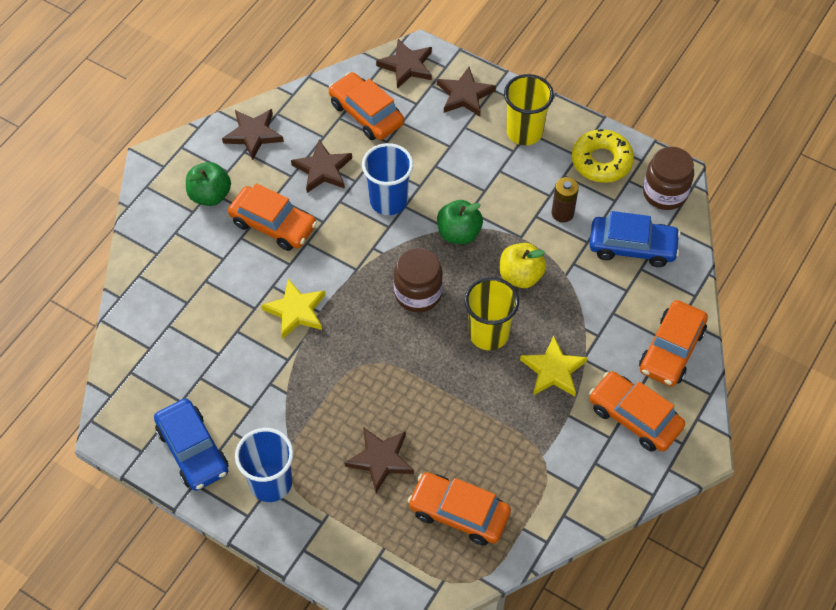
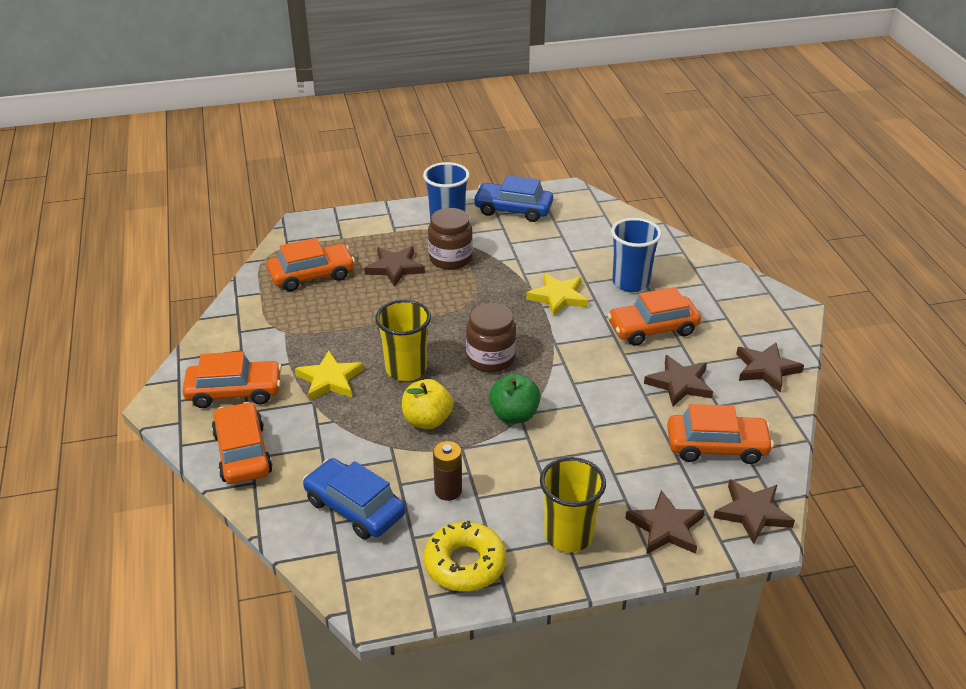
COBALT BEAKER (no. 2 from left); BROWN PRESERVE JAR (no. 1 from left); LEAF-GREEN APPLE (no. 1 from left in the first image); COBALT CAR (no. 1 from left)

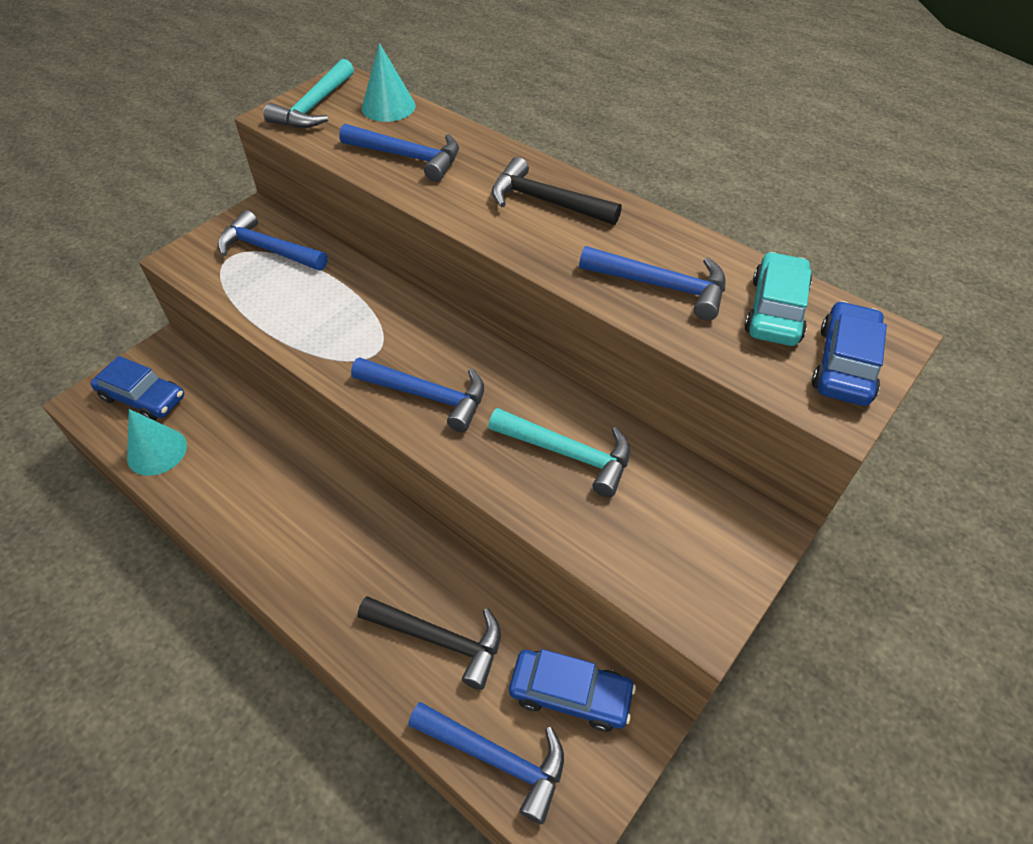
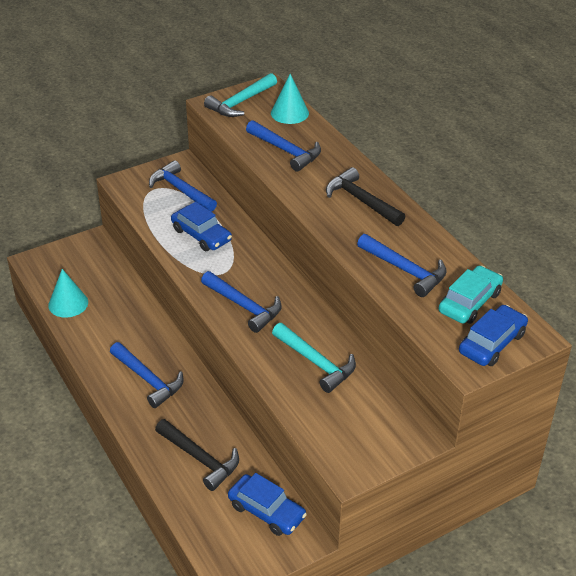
COBALT CAR (no. 1 from left); COBALT CARPENTER'S HAMMER (no. 1 from left)

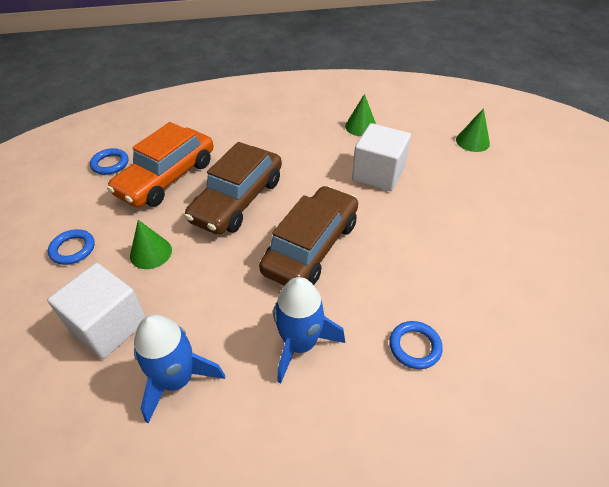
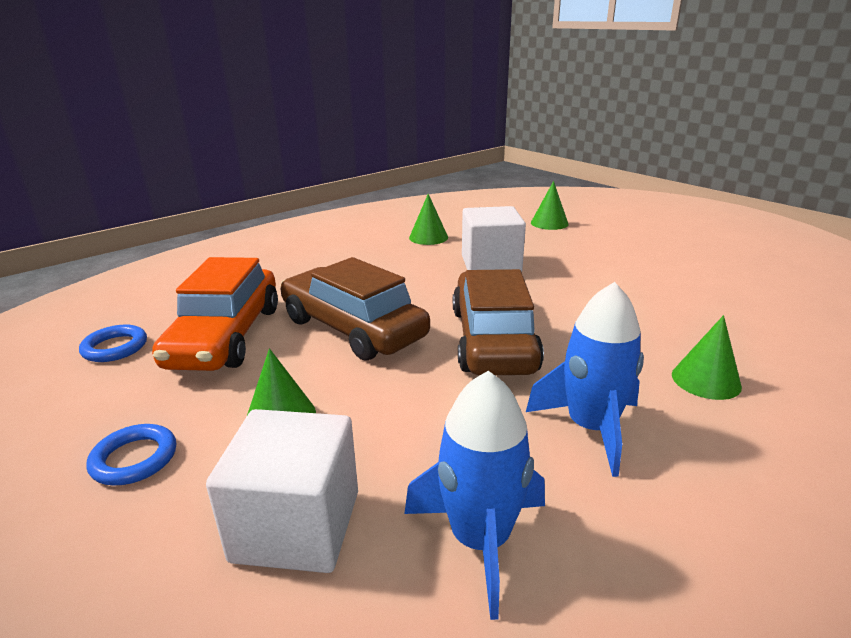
BROWN CAR (no. 1 from left); LEAF-GREEN CONE (no. 4 from left)

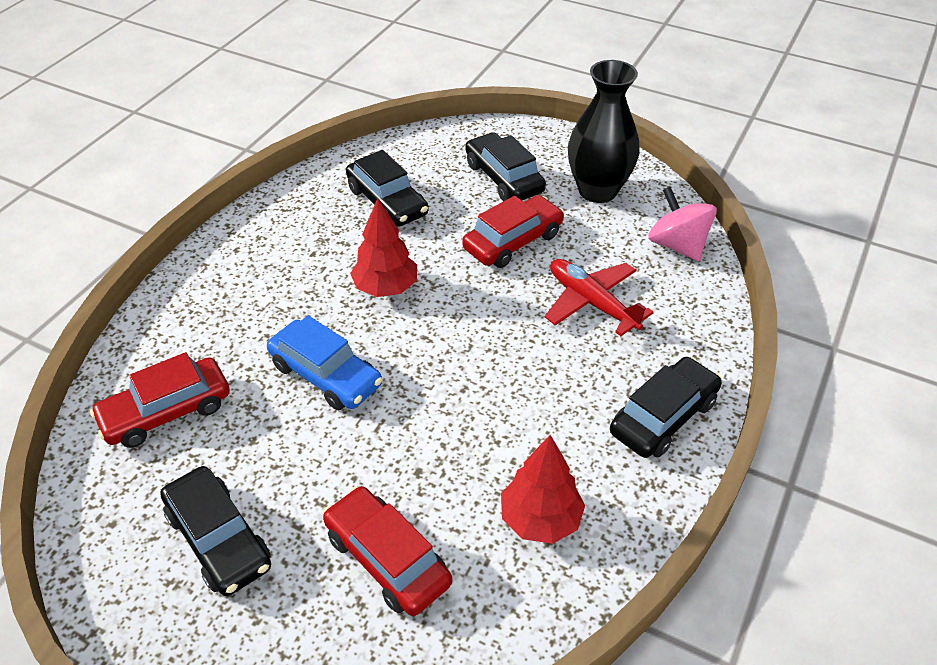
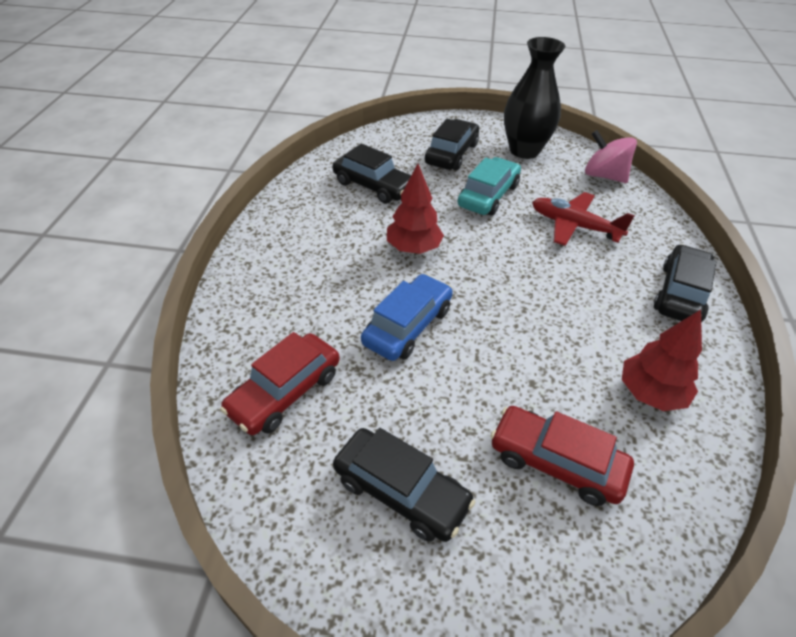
BLACK CAR (no. 3 from left); TURQUOISE CAR; COBALT CAR

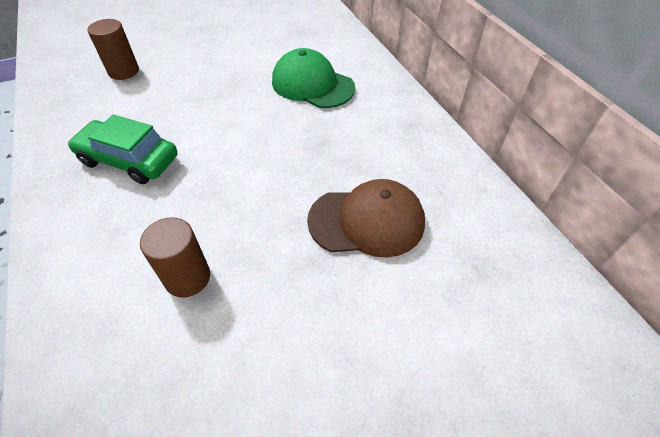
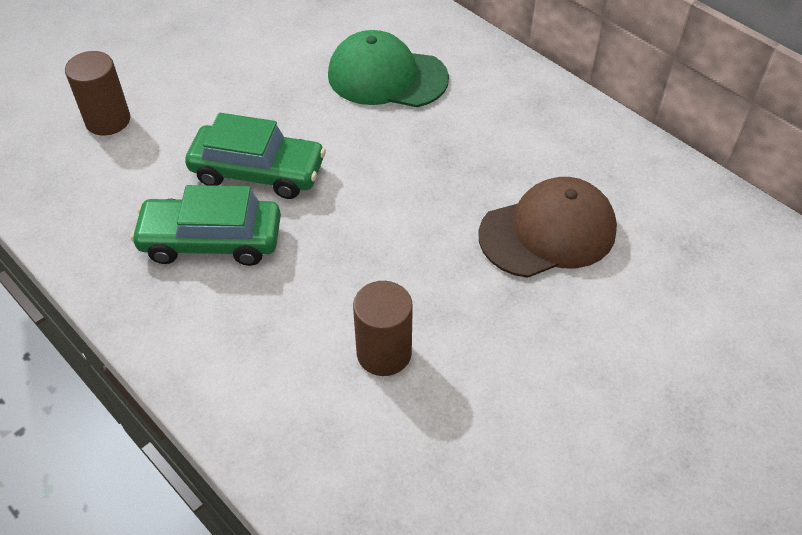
LEAF-GREEN CAR (no. 2 from left)

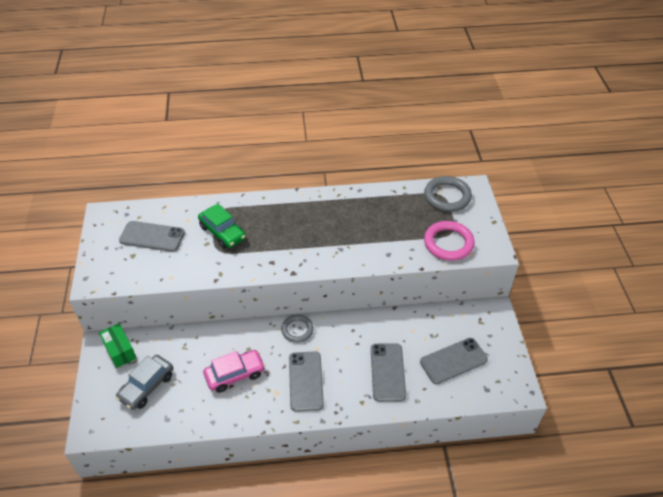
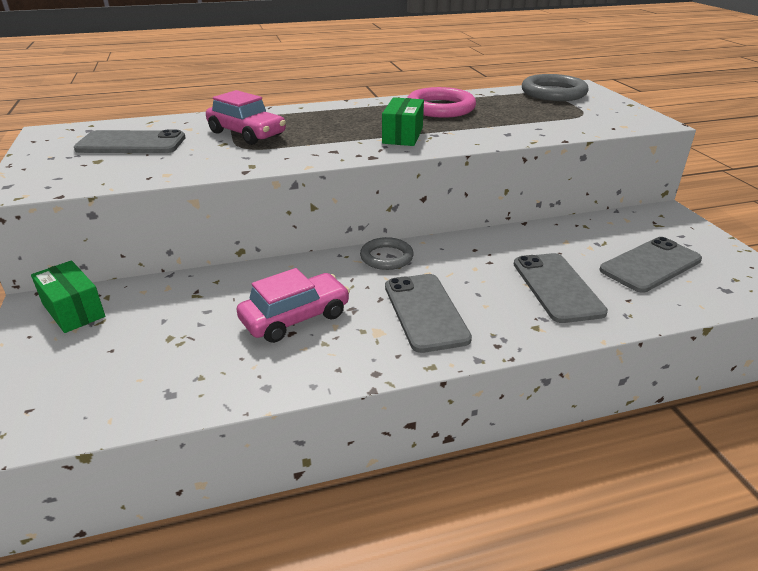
ROSE-PINK CAR (no. 1 from left); ROSE-PINK RING; GRAY CAR; LEAF-GREEN PACKAGE (no. 2 from left)

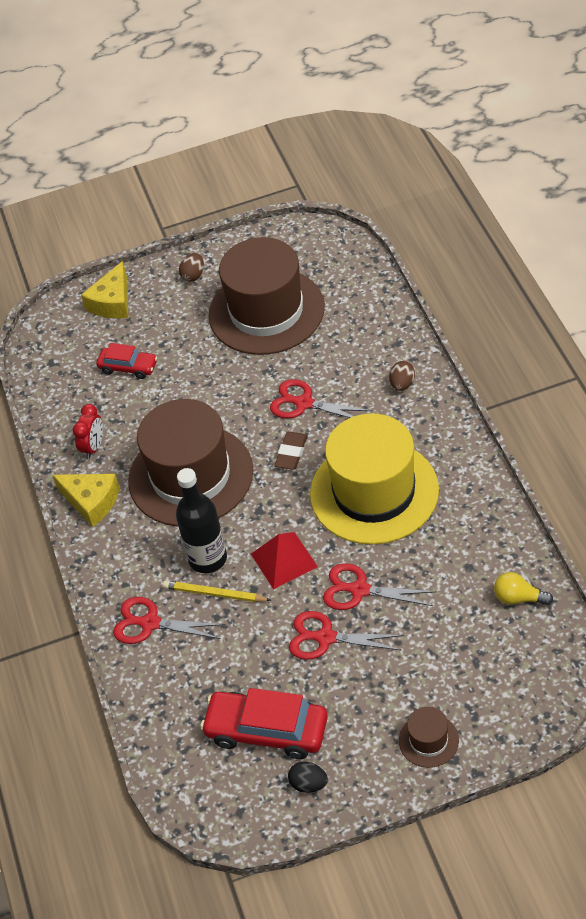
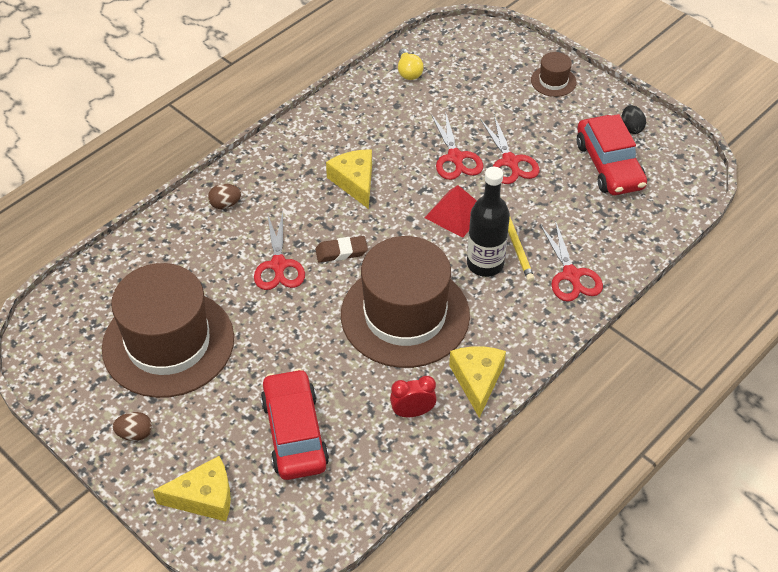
RED CAR (no. 1 from left); BRIGHT YELLOW CHEESE WEDGE (no. 2 from left)

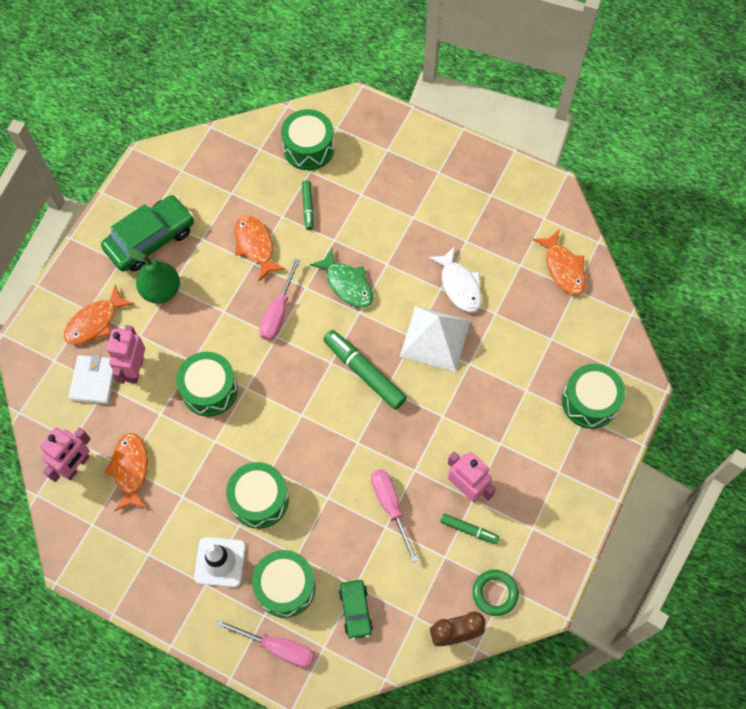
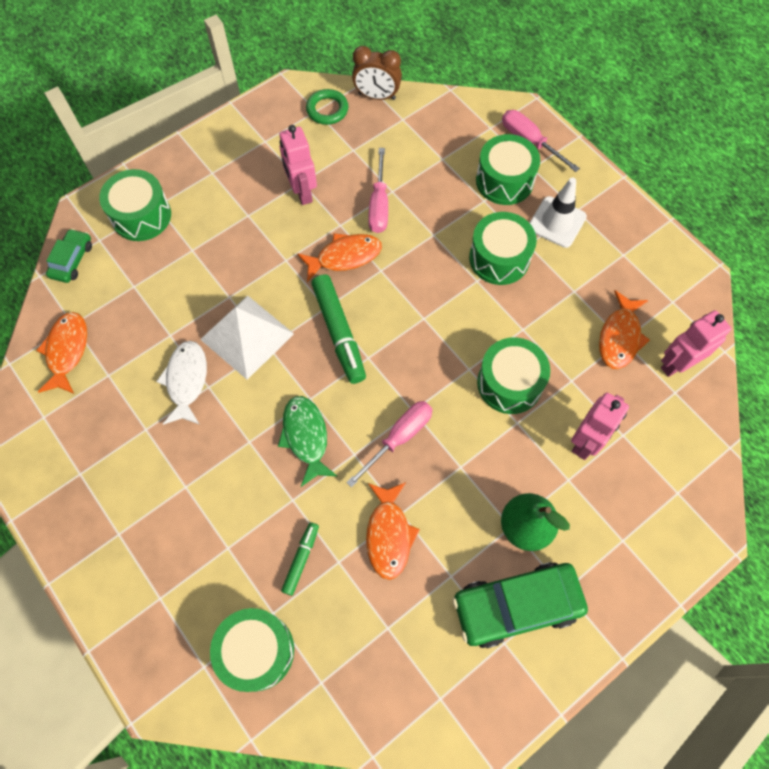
ORANGE TOY FISH (no. 2 from left); SNOW-WHITE CARD WALLET; LEAF-GREEN FELT PEN (no. 3 from left in the first image); LEAF-GREEN CAR (no. 1 from left)

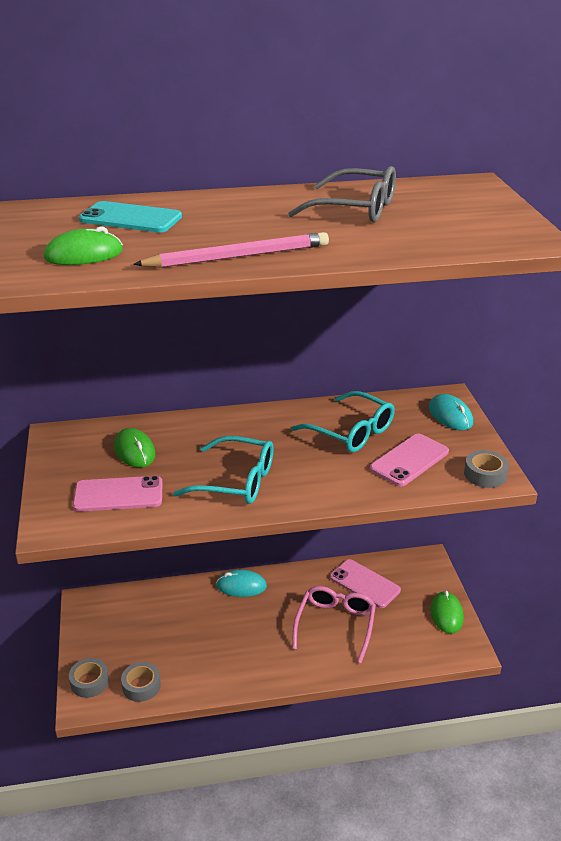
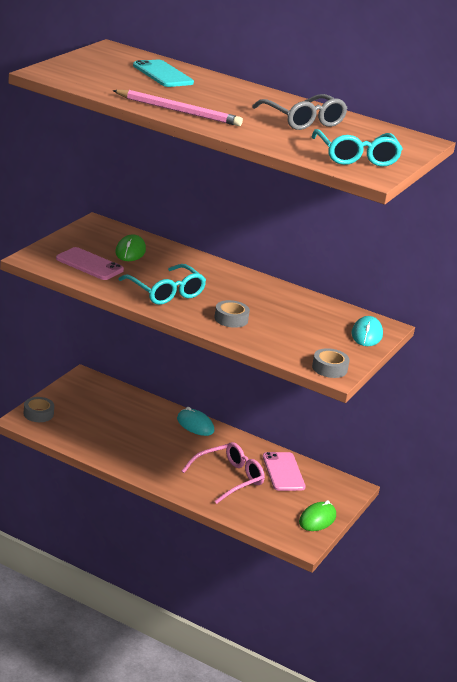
LEAF-GREEN COMPUTER MOUSE (no. 1 from left in the first image); TURQUOISE SPECTACLES (no. 2 from left); ROSE-PINK MOBILE PHONE (no. 3 from left in the first image); GRAY ROLL OF TAPE (no. 2 from left)

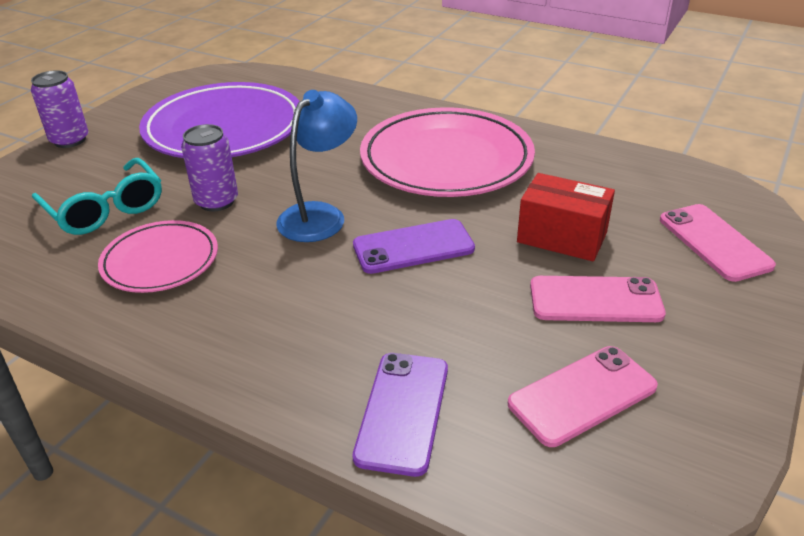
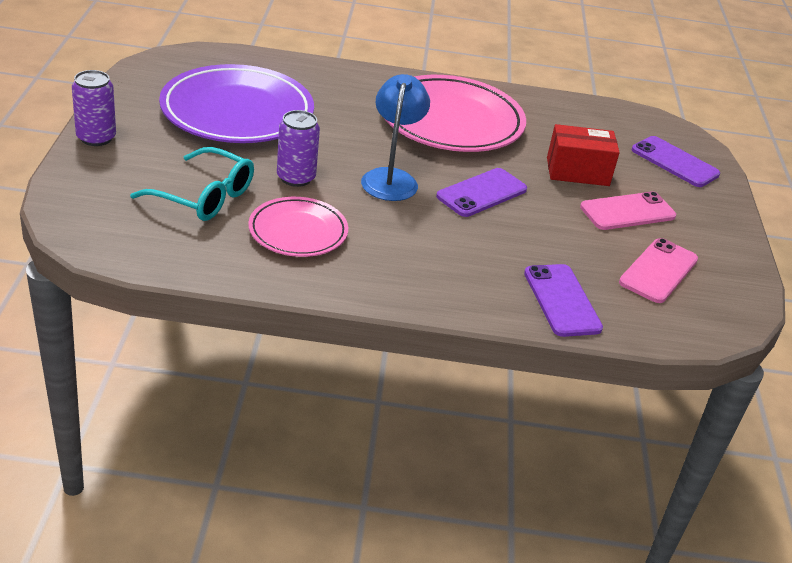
ROYAL PURPLE MOBILE PHONE (no. 3 from left)

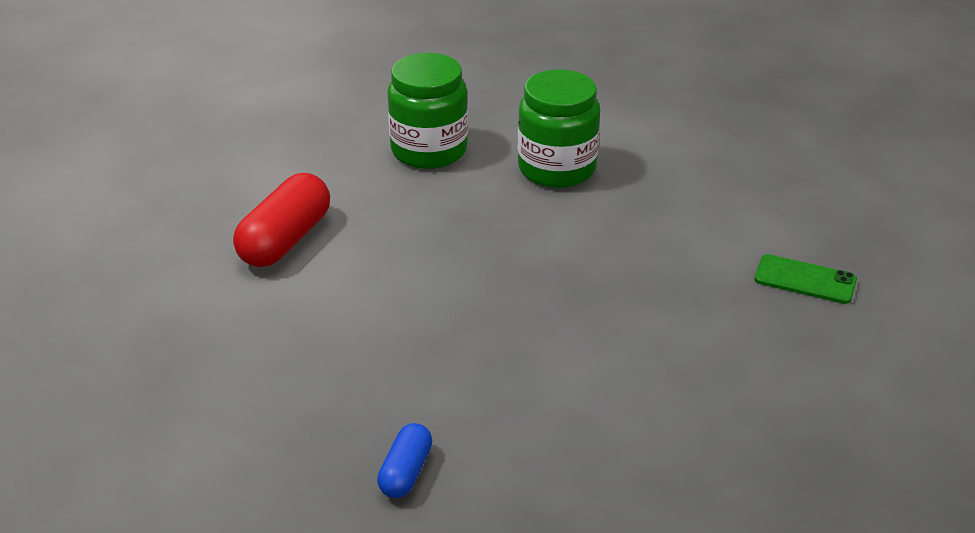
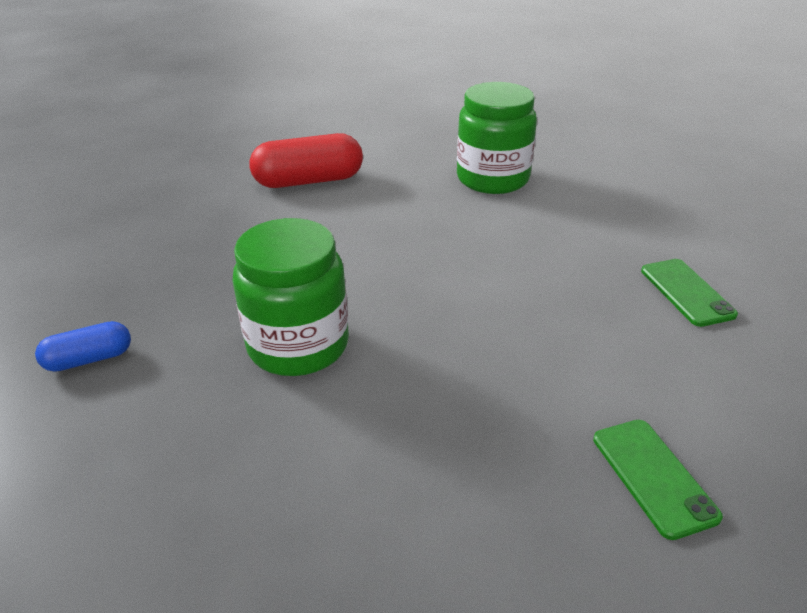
LEAF-GREEN PRESERVE JAR (no. 1 from left); LEAF-GREEN MOBILE PHONE (no. 2 from left)

